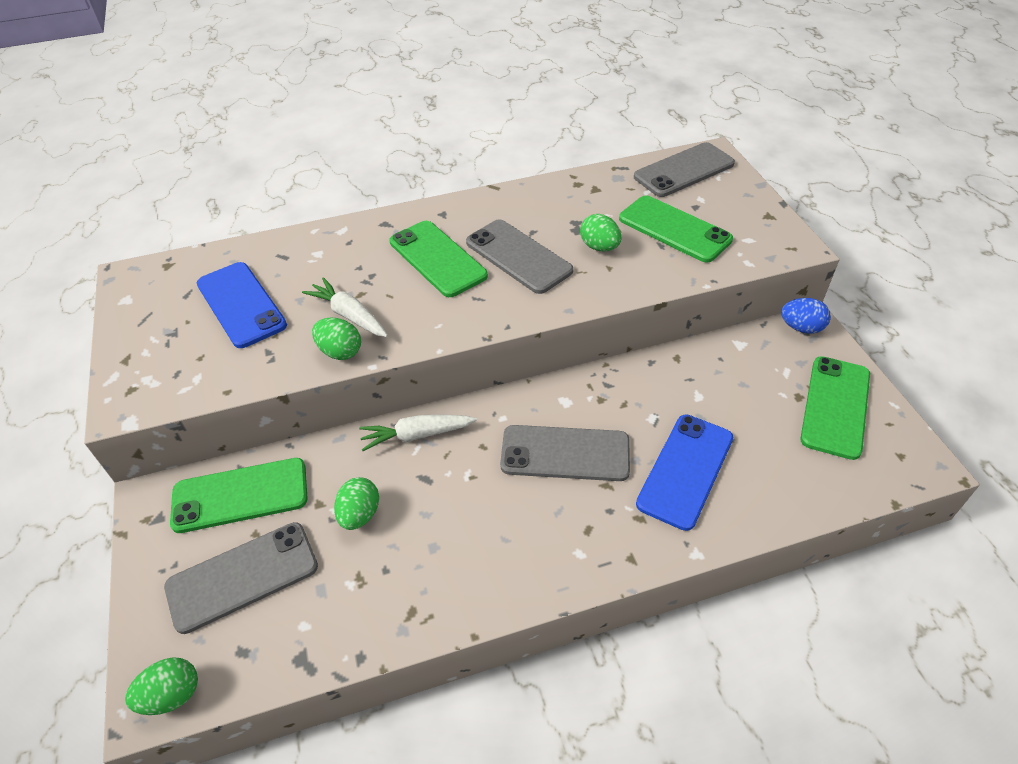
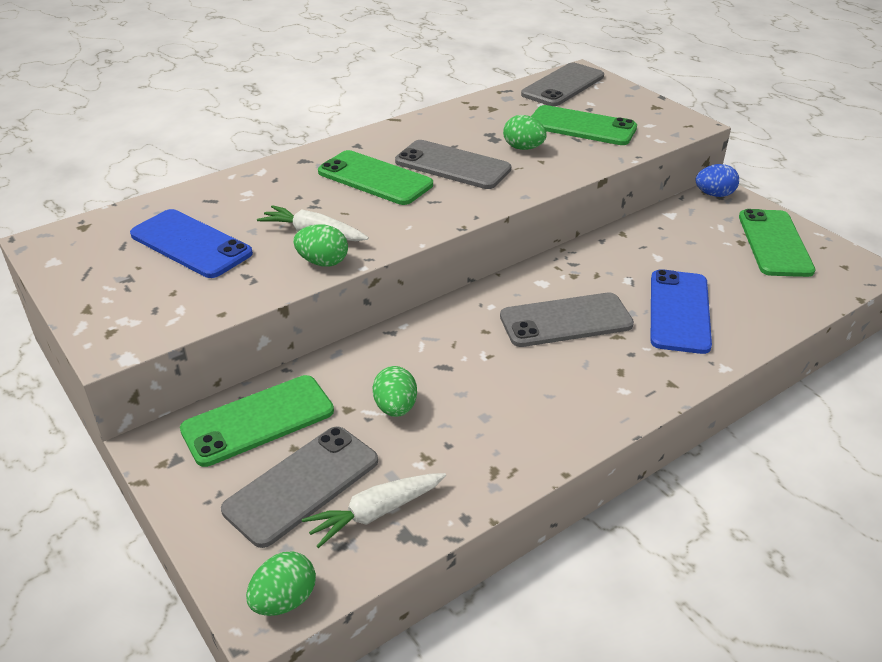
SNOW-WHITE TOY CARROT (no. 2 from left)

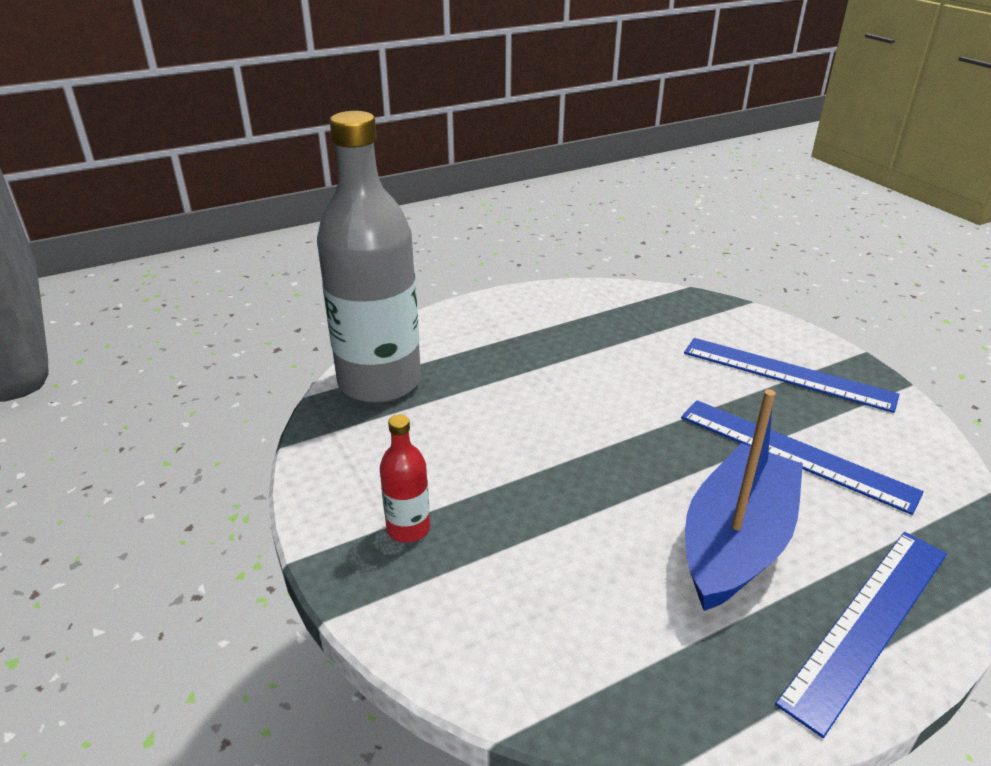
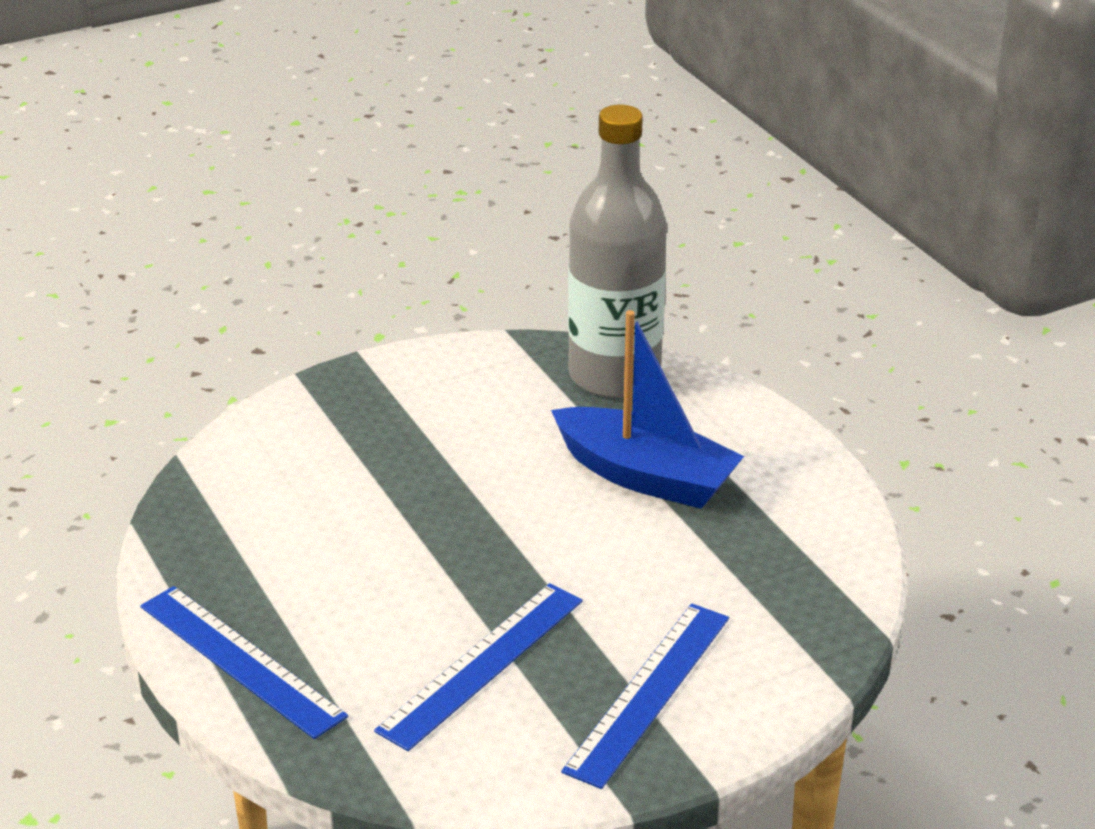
COBALT SAILBOAT; RED BOTTLE

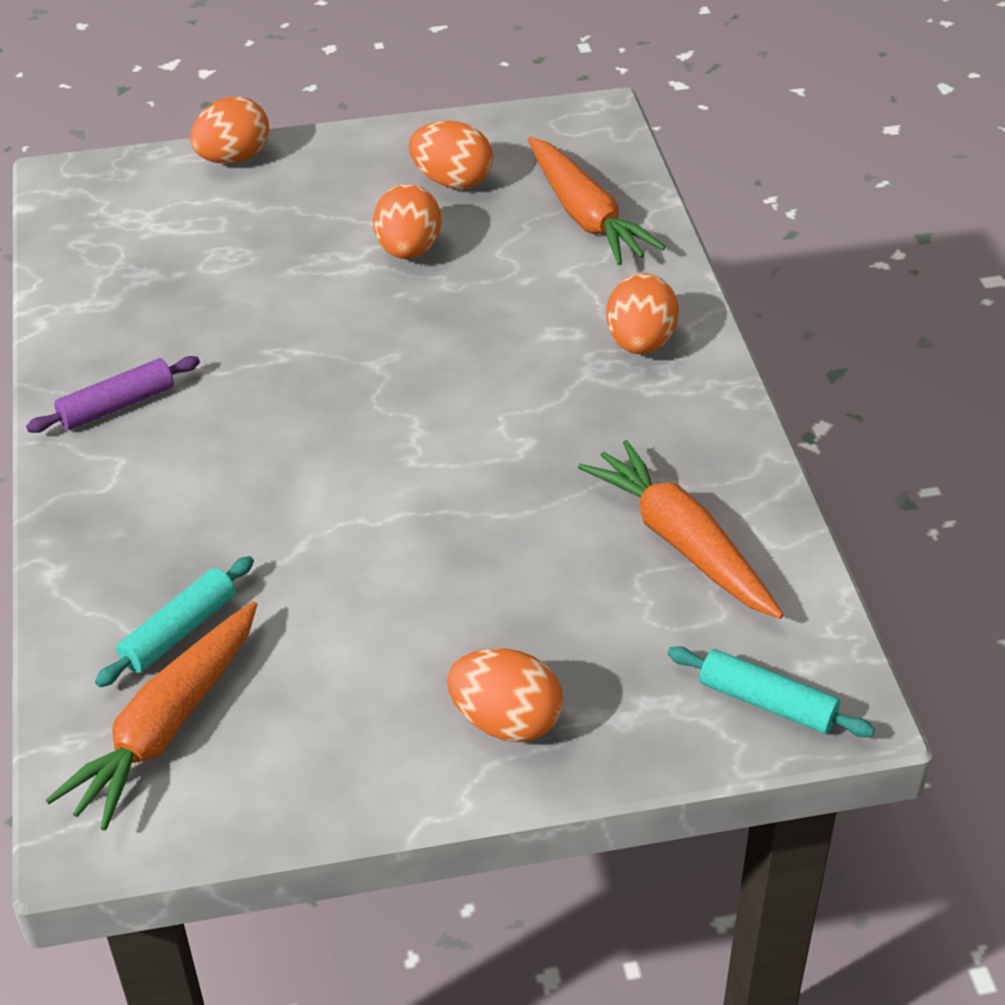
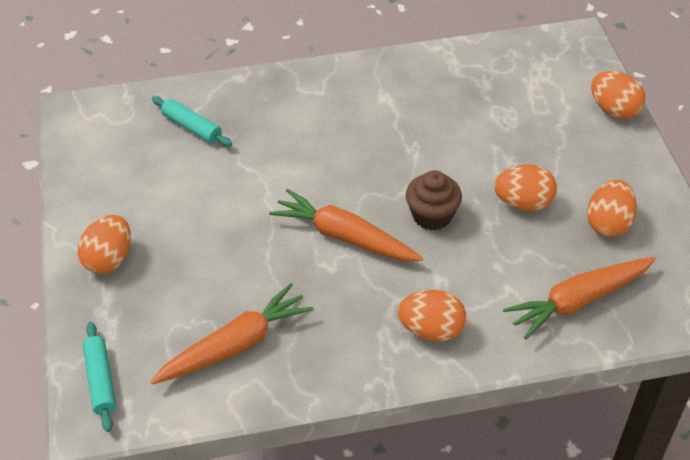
ROYAL PURPLE DOUGH ROLLER; ORANGE TOY CARROT (no. 2 from left); TURQUOISE DOUGH ROLLER (no. 1 from left); BROWN MUFFIN

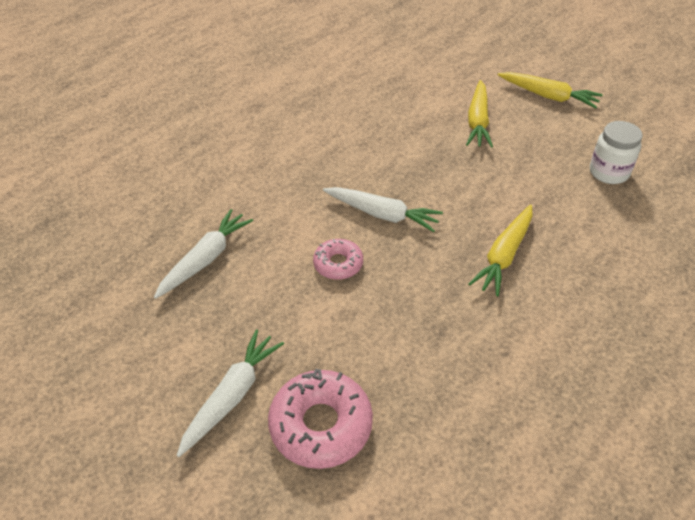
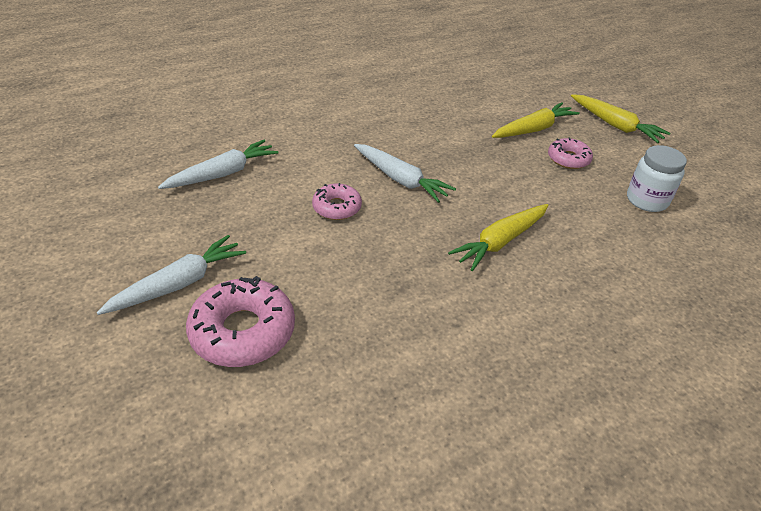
BRIGHT YELLOW TOY CARROT (no. 2 from left); ROSE-PINK DONUT (no. 3 from left)

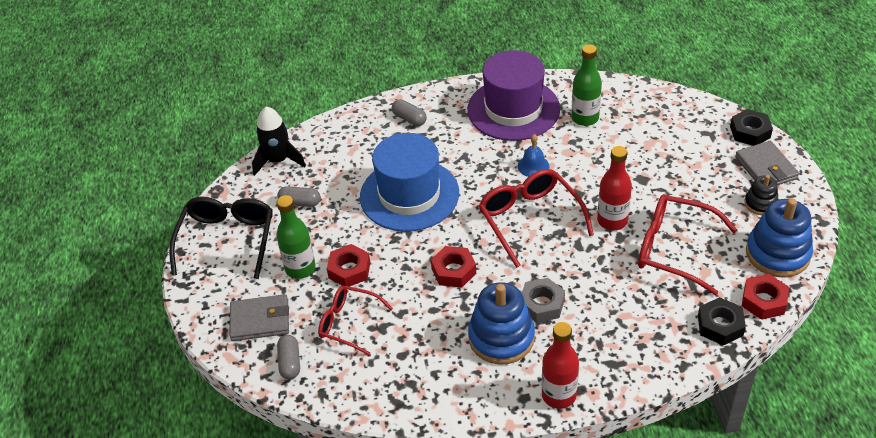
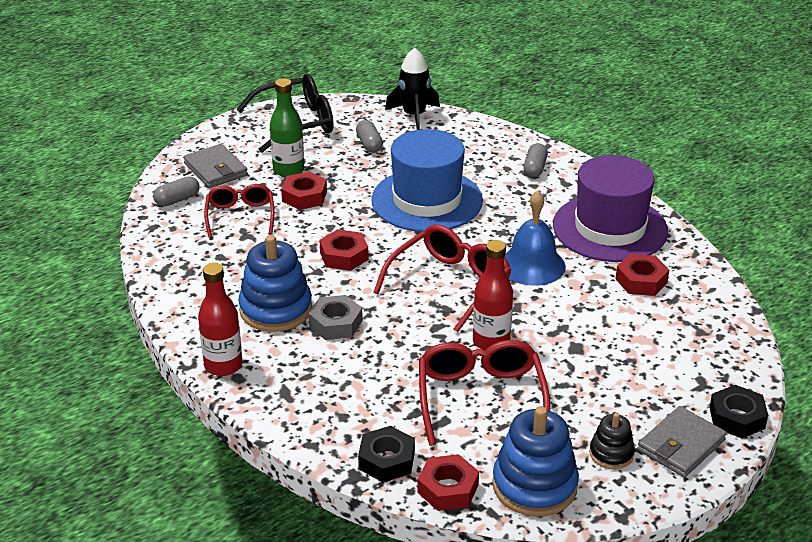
RED NUT (no. 4 from left); COBALT SCHOOL BELL

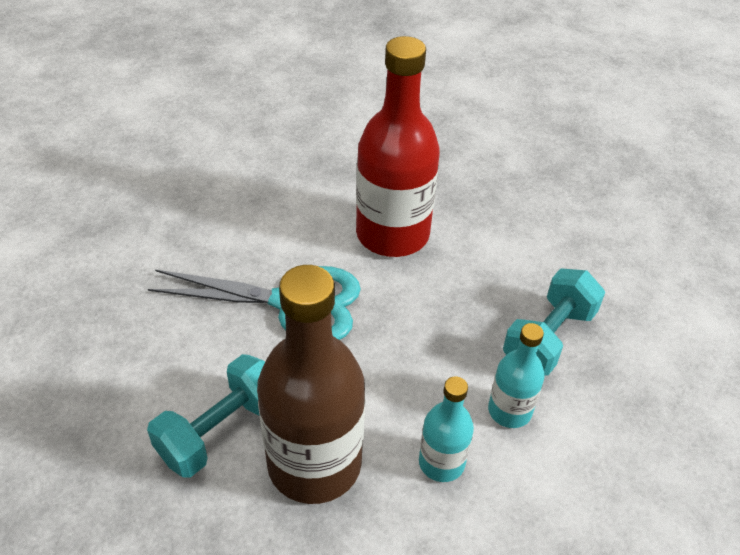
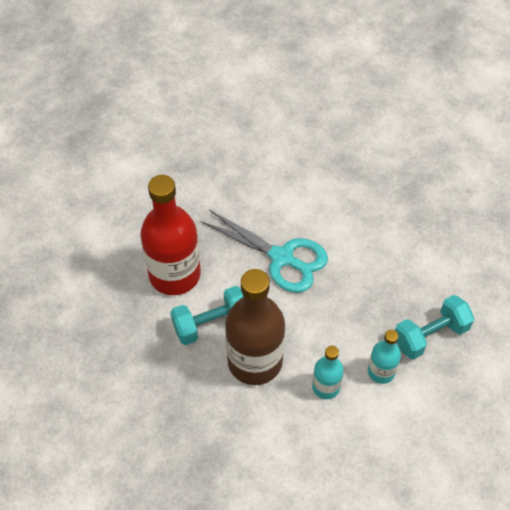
RED BOTTLE

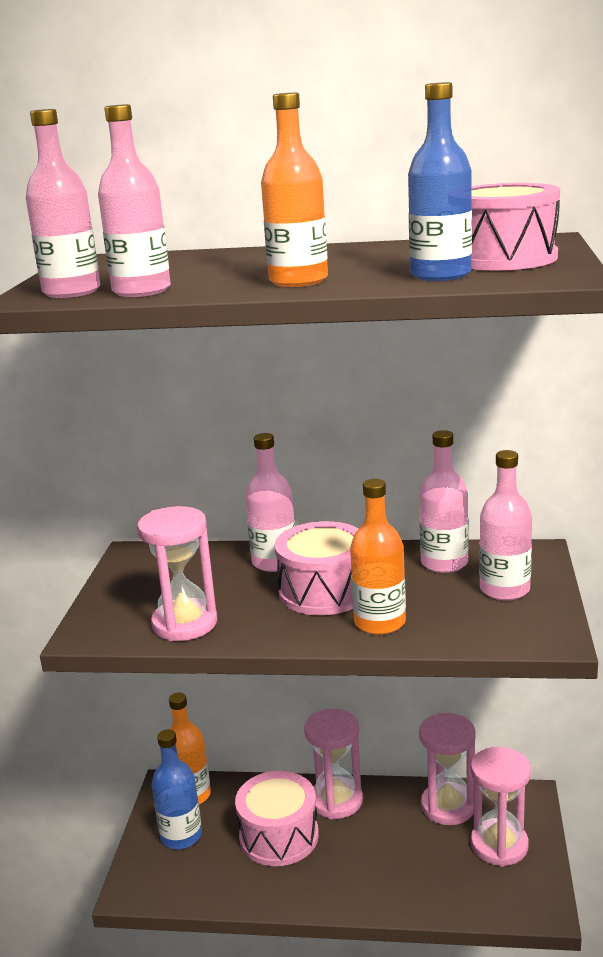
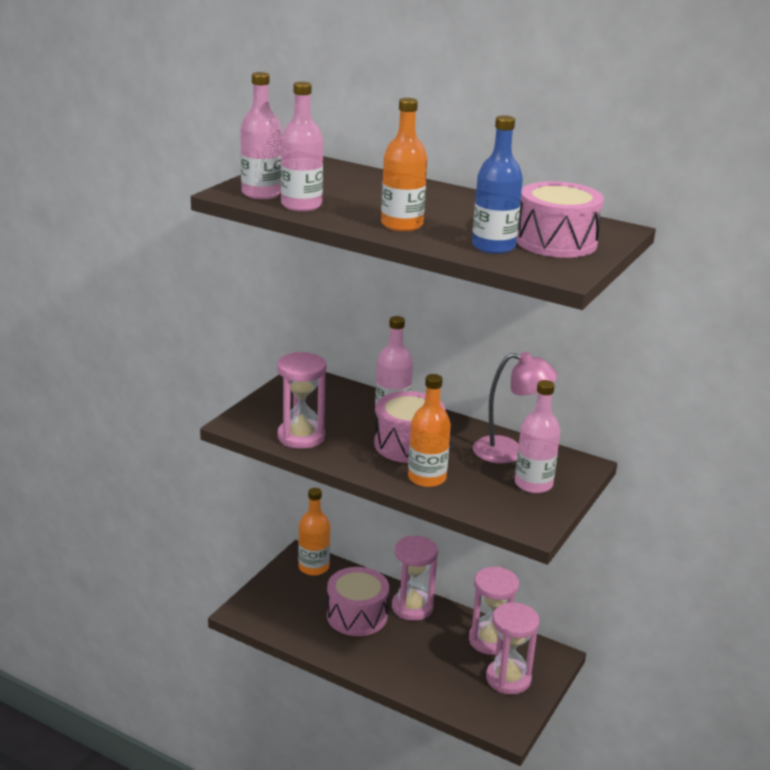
ROSE-PINK READING LAMP; COBALT BOTTLE (no. 1 from left in the first image)

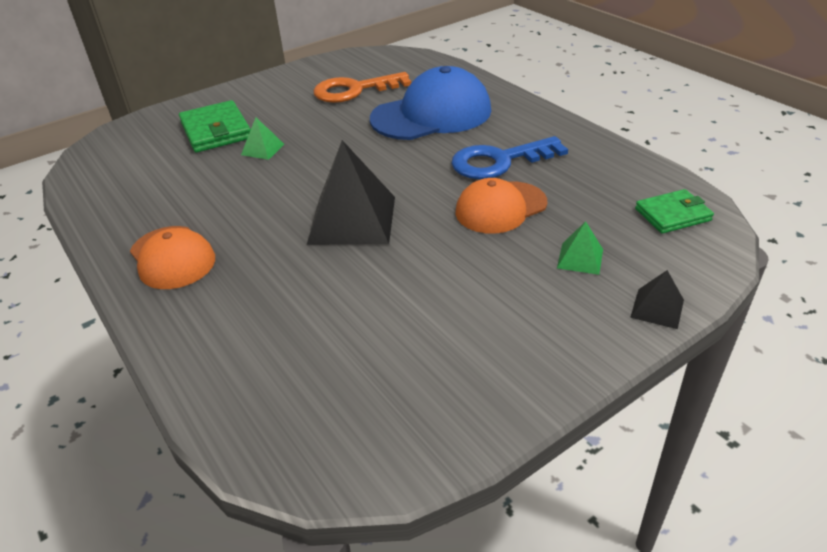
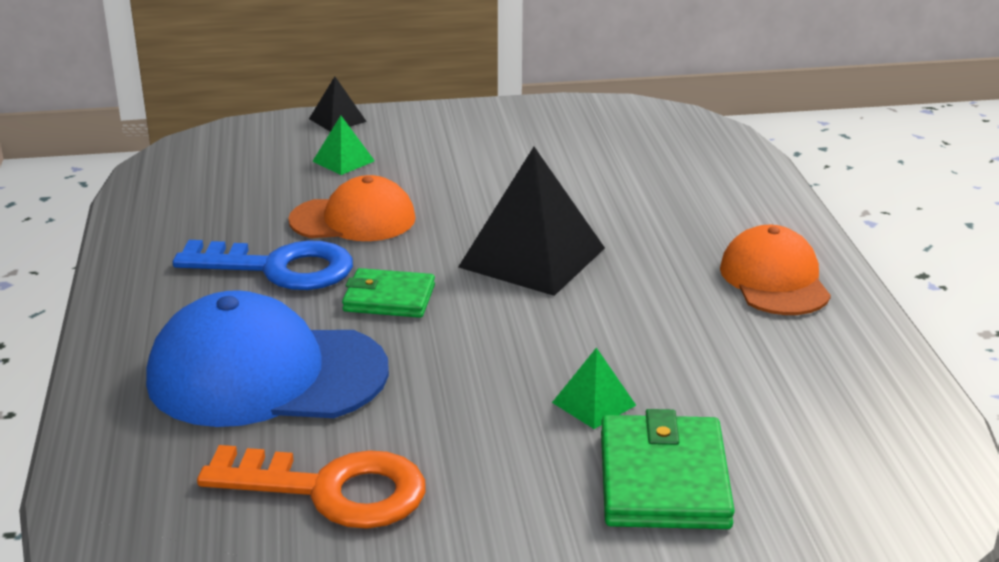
LEAF-GREEN CARD WALLET (no. 1 from left)

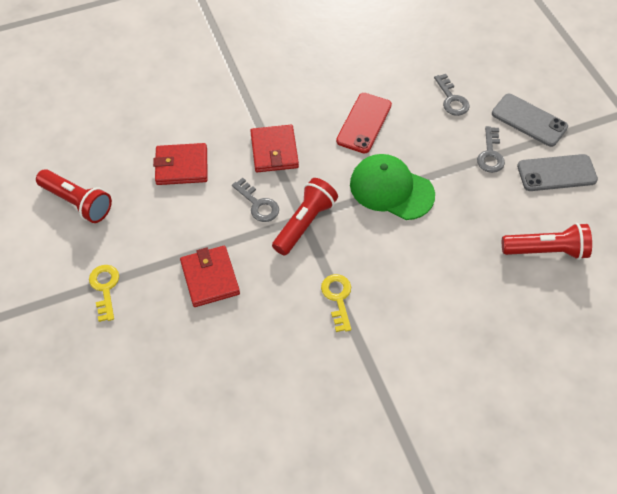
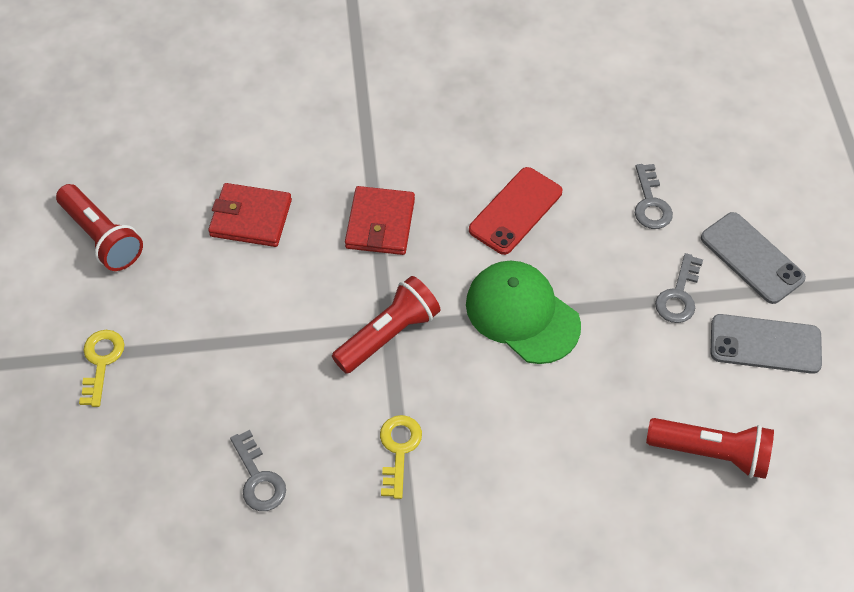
GRAY LATCHKEY (no. 1 from left); RED CARD WALLET (no. 2 from left in the first image)

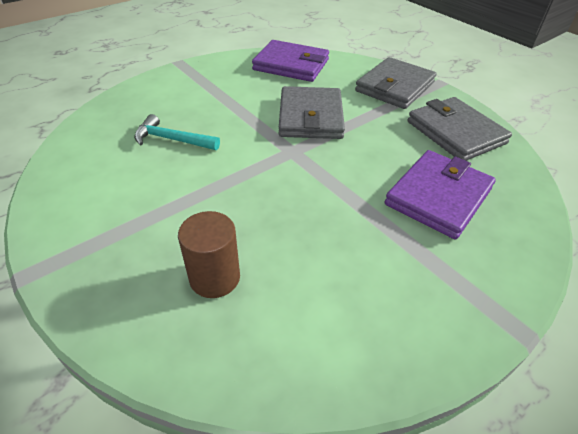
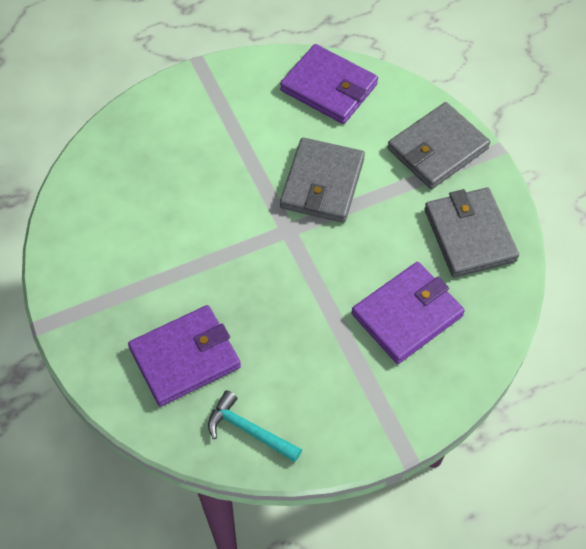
TURQUOISE CARPENTER'S HAMMER; ROYAL PURPLE CARD WALLET (no. 1 from left)

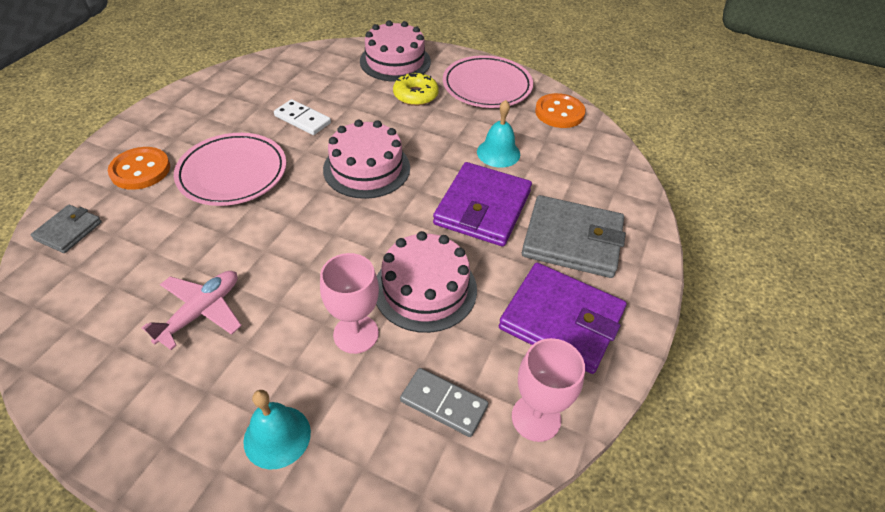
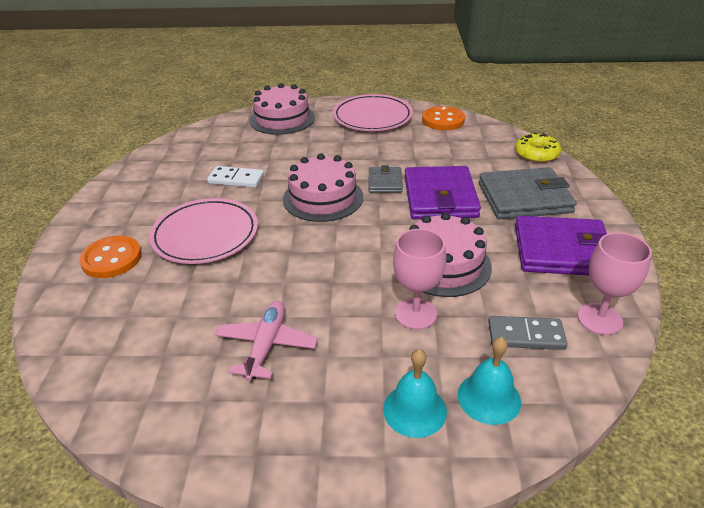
BRIGHT YELLOW DONUT; TURQUOISE SCHOOL BELL (no. 2 from left); GRAY CARD WALLET (no. 1 from left)

